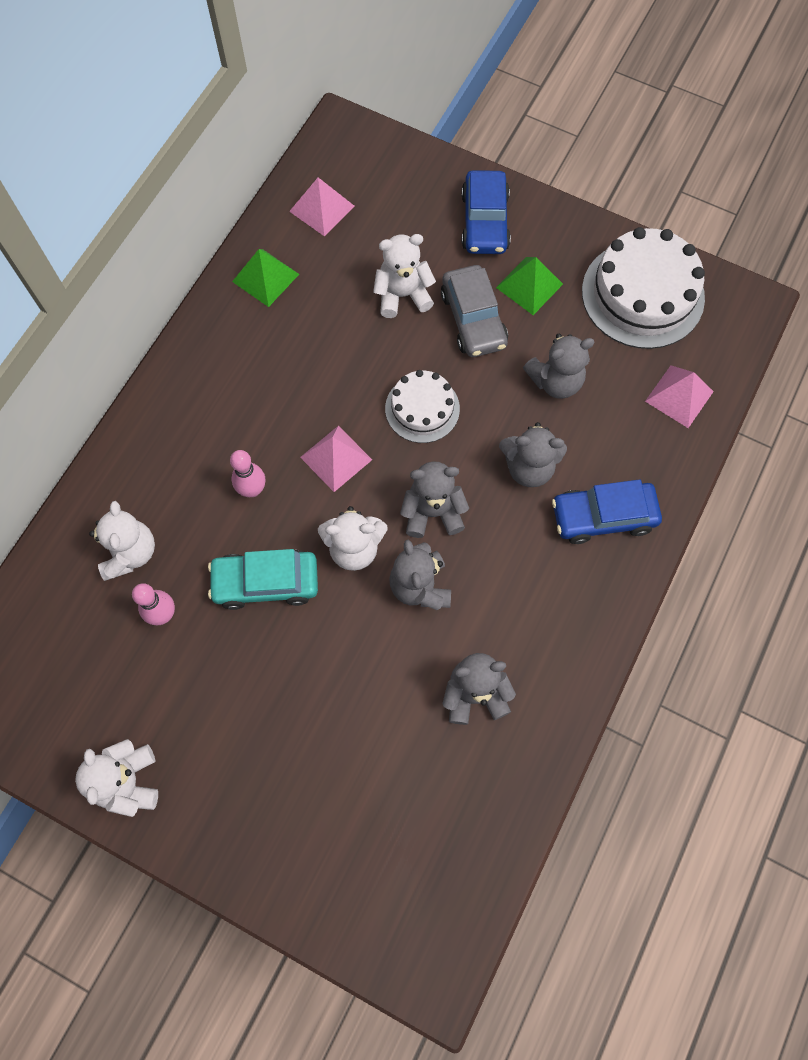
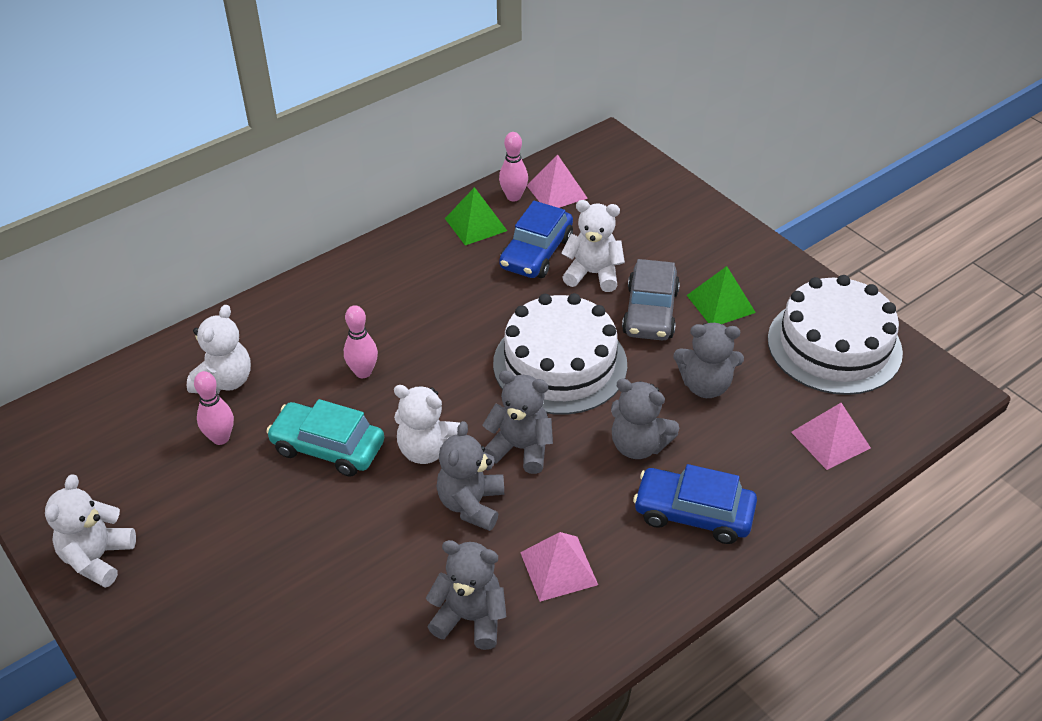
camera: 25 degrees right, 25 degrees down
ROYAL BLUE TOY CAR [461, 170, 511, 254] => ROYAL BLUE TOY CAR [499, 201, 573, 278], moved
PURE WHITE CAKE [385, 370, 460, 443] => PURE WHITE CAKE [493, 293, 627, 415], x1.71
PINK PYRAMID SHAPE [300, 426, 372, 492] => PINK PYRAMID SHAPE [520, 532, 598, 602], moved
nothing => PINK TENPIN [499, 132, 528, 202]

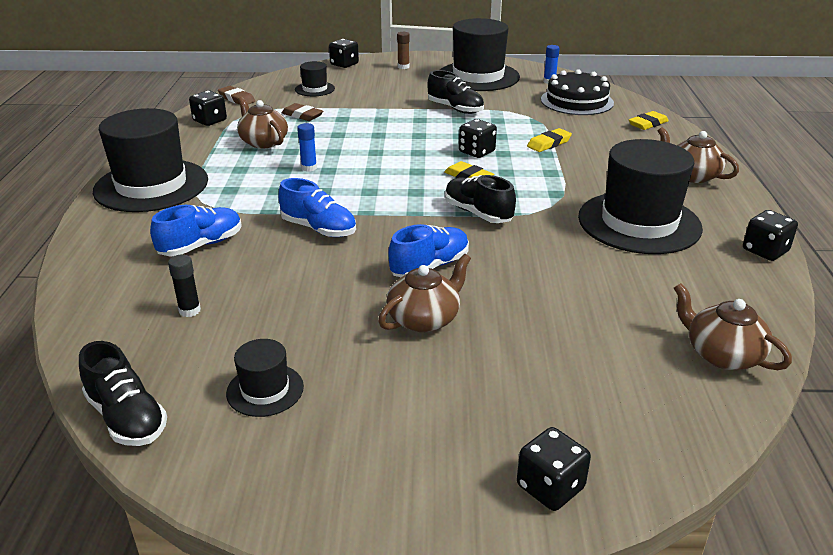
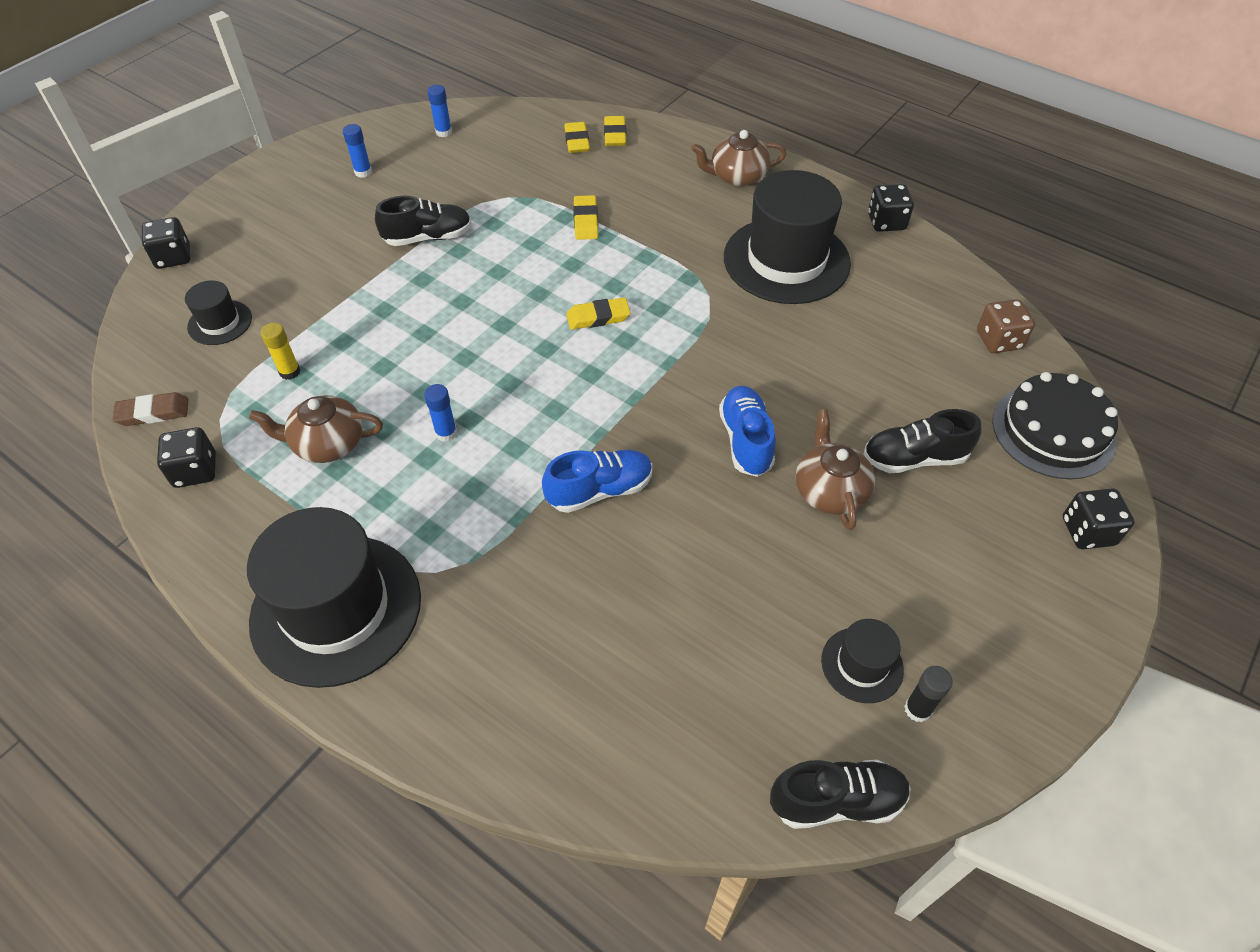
camera: 55 degrees left, 20 degrees up
BLACK HAT [440, 18, 520, 91] => ROYAL BLUE STICK OF GLUE [343, 124, 372, 178]
DARK BROWN STICK OF GLUE [397, 32, 410, 69] => nothing
BLACK CAKE [541, 69, 614, 115] => BLACK CAKE [992, 372, 1118, 479], moved
DARK BROWN PENCIL ERASER [282, 103, 323, 121] => GOLDEN STICK OF GLUE [261, 323, 301, 380]
BLACK DICE [459, 119, 497, 158] => nothing
BLACK LACE-UP SHOE [445, 175, 516, 223] => BLACK LACE-UP SHOE [863, 409, 981, 473], moved
ROYAL BLUE LACE-UP SHOE [150, 205, 242, 256] => nothing
BLACK STICK OF GLUE [168, 254, 201, 317] => BLACK STICK OF GLUE [904, 666, 953, 722], moved
DARK BROWN CHINA TEAPOT [674, 283, 792, 370] => DARK BROWN DICE [977, 299, 1035, 353]
nothing => GOLDEN PENCIL ERASER [564, 122, 590, 153]

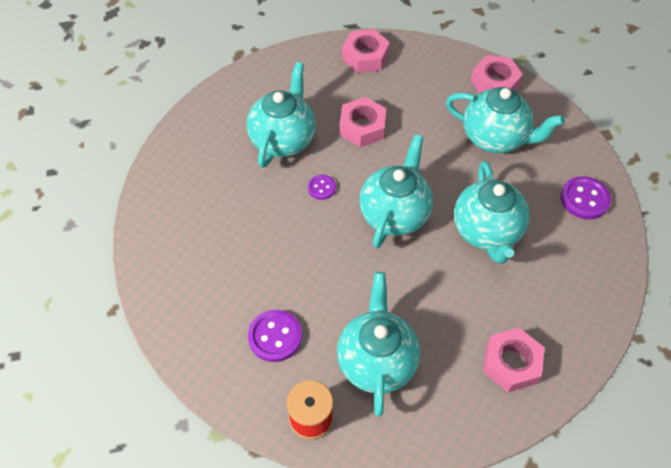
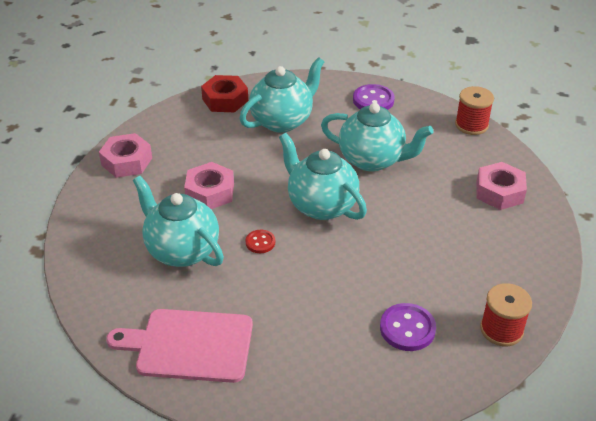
camera: 65 degrees left, 15 degrees down
PINK HEX NUT [471, 55, 523, 93] => RED HEX NUT [201, 75, 248, 112]
VIOLET BUTTON [308, 175, 336, 200] => RED BUTTON [246, 230, 275, 253]
TEAL CHINA TEAPOT [337, 272, 420, 417] => nothing
nothing => RED REEL OF THREAD [455, 86, 494, 135]
nothing => PINK CHOPPING BOARD [106, 309, 253, 383]

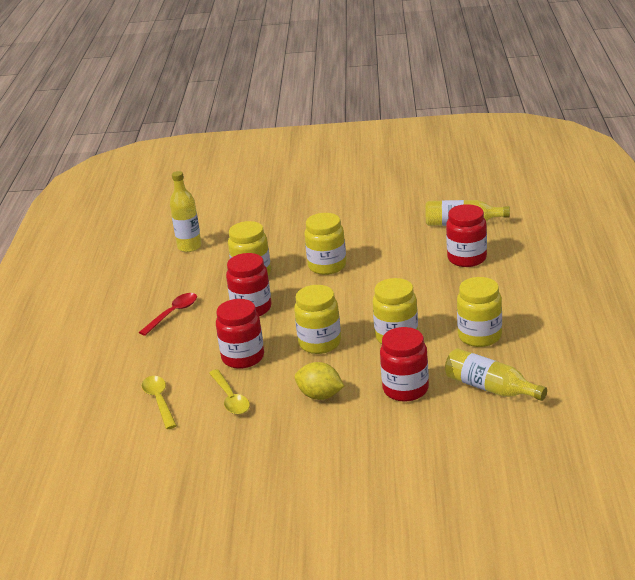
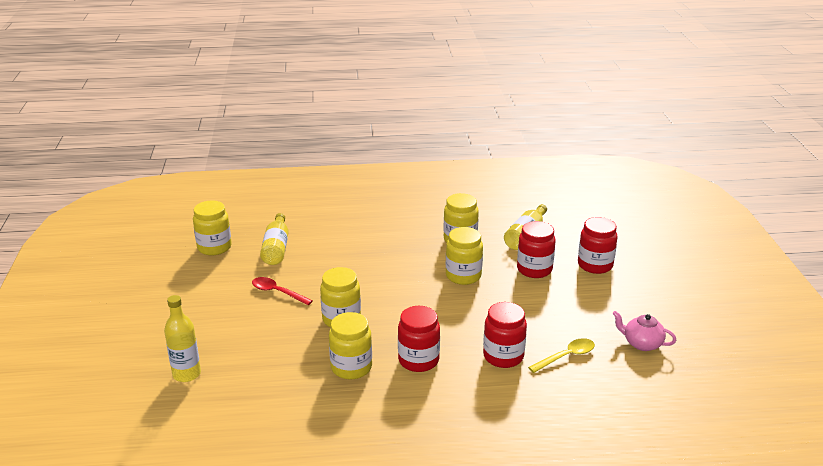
camera: 100 degrees left, 0 degrees up
GOLDEN FLASK [170, 171, 202, 252] => GOLDEN FLASK [164, 295, 201, 382], moved
RED JAM JAR [446, 204, 487, 267] => RED JAM JAR [578, 217, 618, 274], moved
GOLDEN JAM JAR [294, 285, 341, 354] => GOLDEN JAM JAR [193, 201, 232, 255], moved
RED TEASPOON [139, 293, 197, 336] => RED TEASPOON [252, 277, 313, 305], moved
GOLDEN CITRUS FRUIT [295, 362, 344, 400] => nothing
GOLDEN TEASPOON [142, 376, 177, 429] => nothing
nothing => PINK CHINA TEAPOT [612, 311, 676, 351]

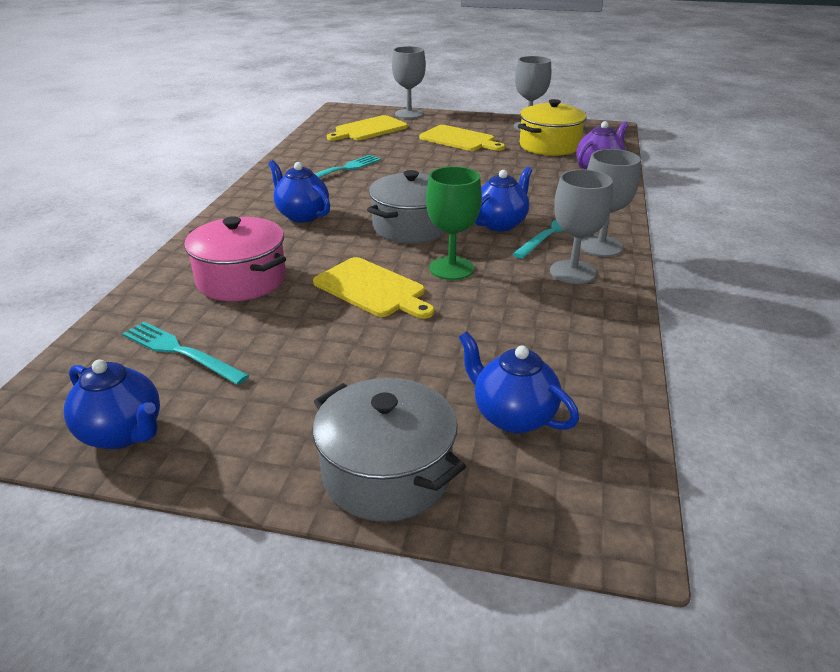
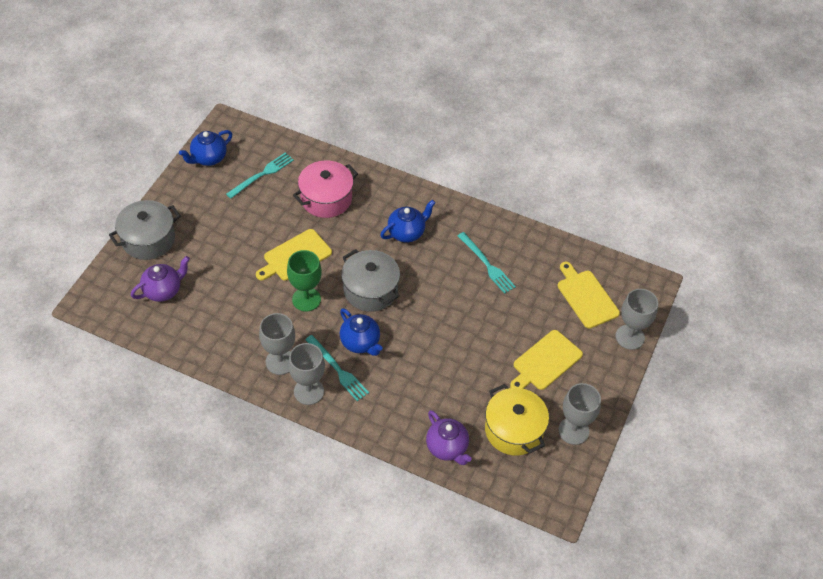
camera: 100 degrees right, 20 degrees up
ROYAL BLUE CHINA TEAPOT [459, 331, 579, 433] => VIOLET CHINA TEAPOT [131, 256, 190, 302]

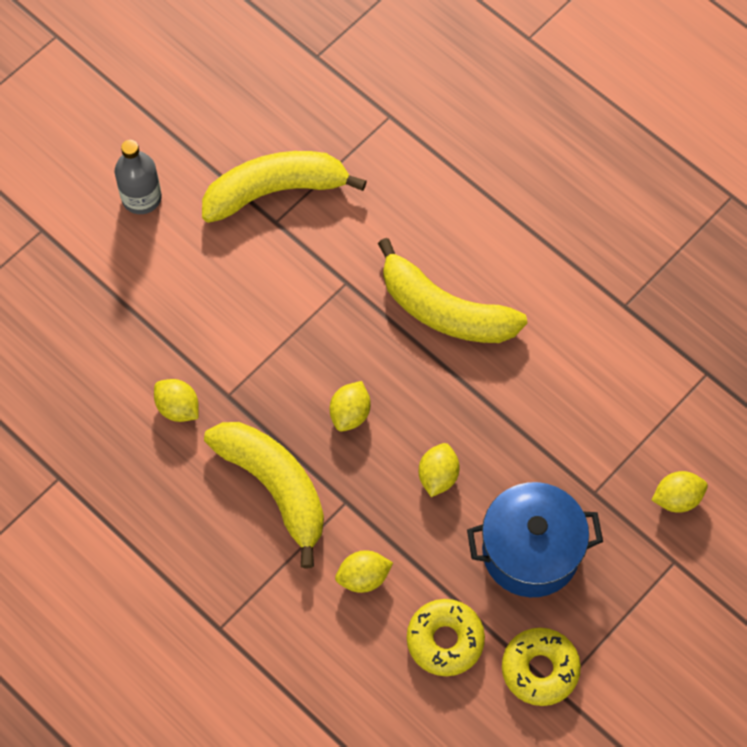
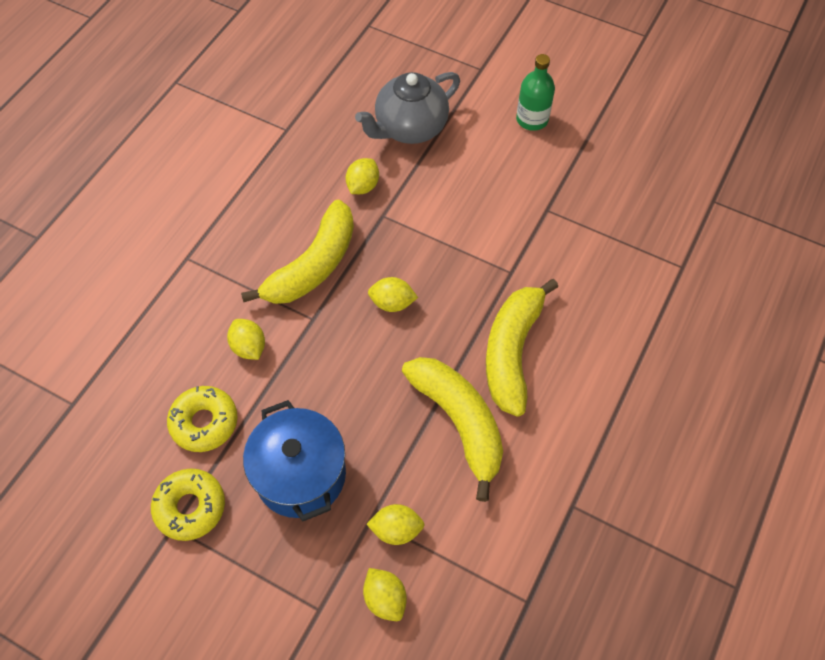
camera: 75 degrees right, 5 degrees down
GRAY FLASK [114, 140, 162, 214] => LEAF-GREEN FLASK [516, 54, 555, 131]
GOLDEN BANANA FRUIT [202, 151, 367, 223] => GOLDEN BANANA FRUIT [402, 357, 503, 502], moved
GOLDEN CITRUS FRUIT [419, 443, 460, 497] => GOLDEN CITRUS FRUIT [367, 504, 425, 545], moved
nothing => GRAY CHINA TEAPOT [355, 72, 460, 144]

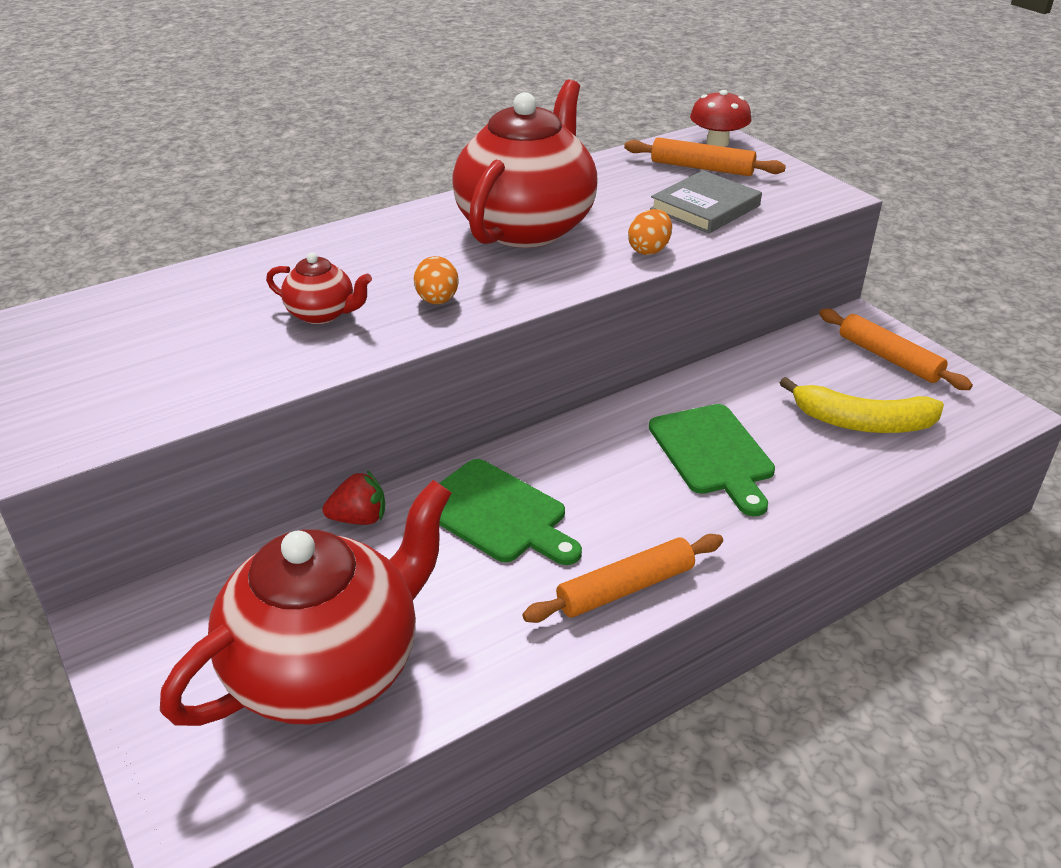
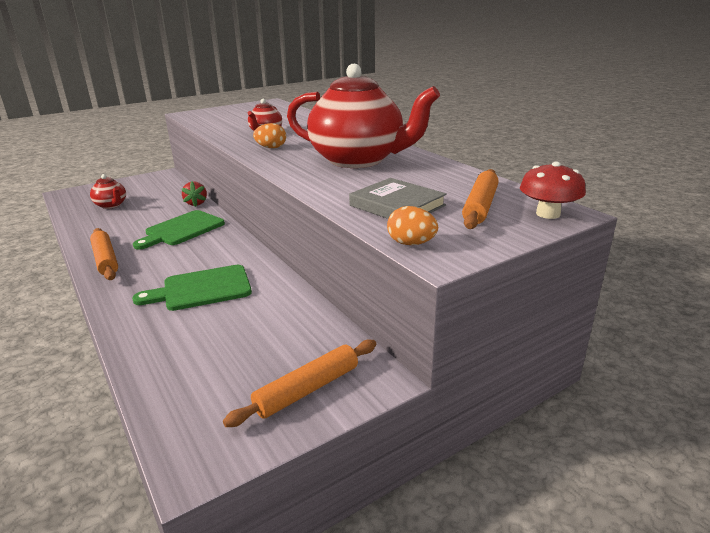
camera: 90 degrees right, 10 degrees down
ORANGE EGG SHAPE [628, 209, 672, 255] => ORANGE EGG SHAPE [387, 206, 438, 245], moved
GOLDEN BANANA FRUIT [780, 377, 944, 433] => nothing
RED CHINA TEAPOT [160, 480, 452, 726] => RED CHINA TEAPOT [90, 174, 126, 209], x0.44

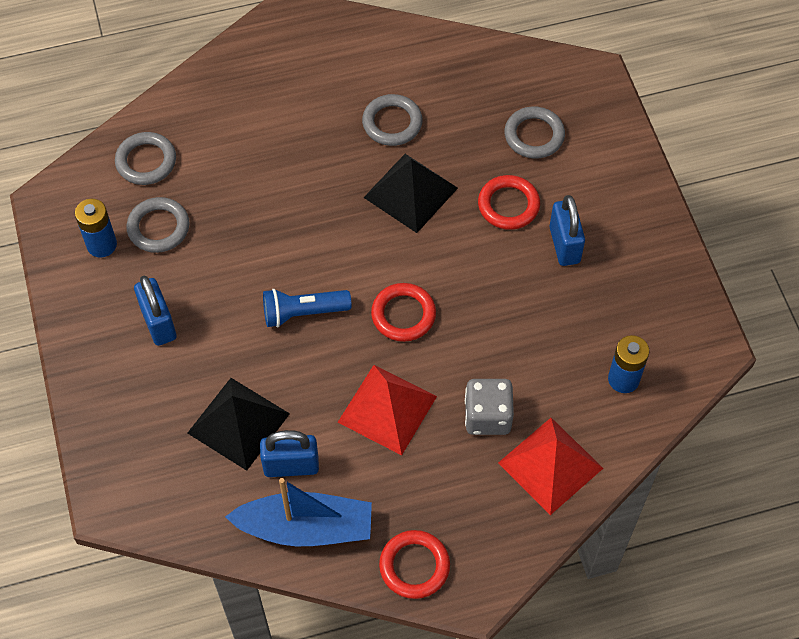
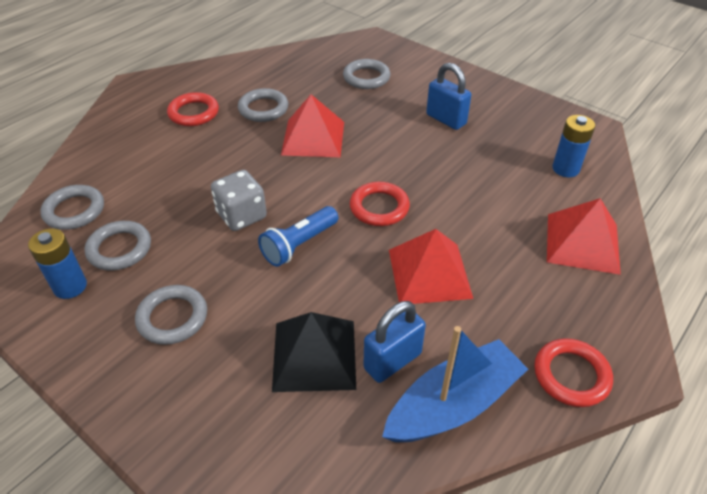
camera: 35 degrees left, 15 degrees down
BLACK PYRAMID SHAPE [363, 154, 458, 233] => RED PYRAMID SHAPE [281, 95, 344, 157]
RED RING [478, 175, 540, 230] => RED RING [167, 92, 219, 126], moved
ROYAL BLUE PADLOCK [134, 276, 177, 346] => GRAY RING [135, 285, 207, 345]
GRAY DICE [465, 379, 514, 435] => GRAY DICE [211, 170, 267, 231], moved

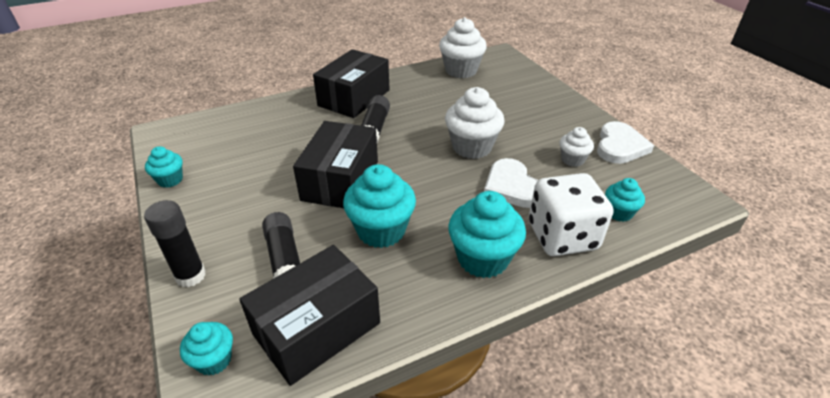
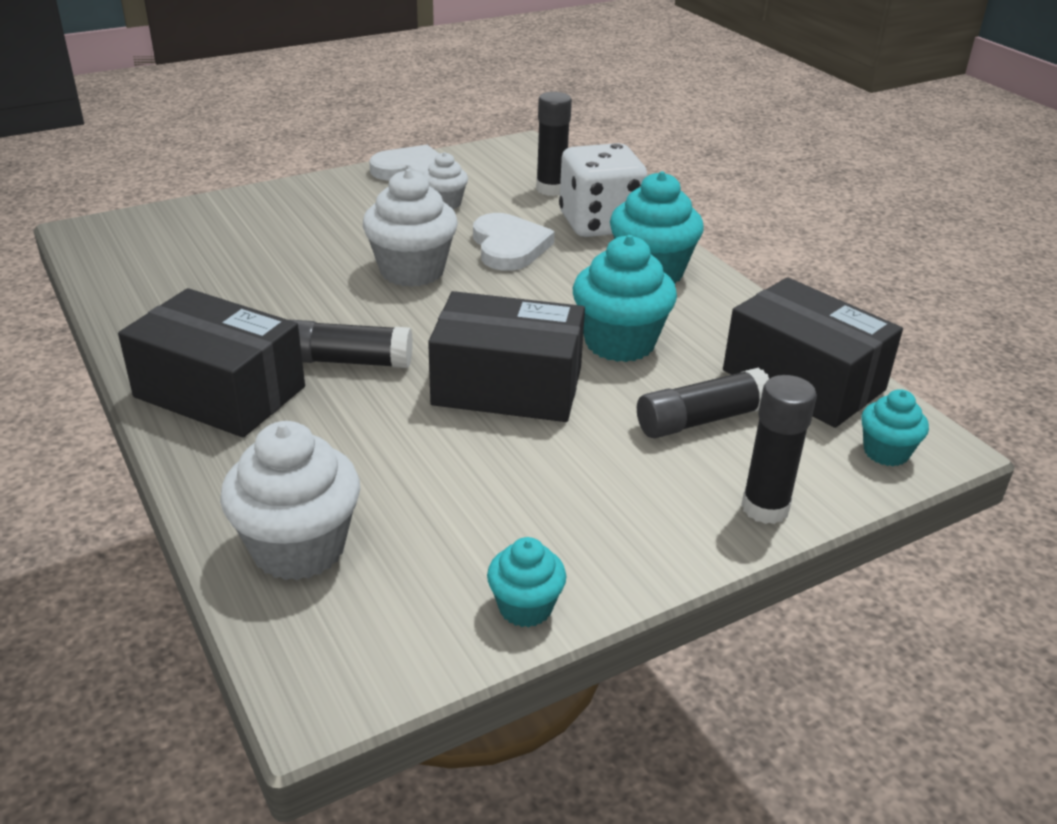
camera: 95 degrees left, 5 degrees down
PURE WHITE FAIRY CAKE [439, 17, 487, 78] => PURE WHITE FAIRY CAKE [220, 421, 360, 580], moved
PURE WHITE HEART [484, 158, 538, 208] => PURE WHITE HEART [473, 213, 555, 271], 75 degrees counterclockwise
TEAL FAIRY CAKE [605, 178, 645, 222] => BLACK STICK OF GLUE [536, 92, 572, 196]

